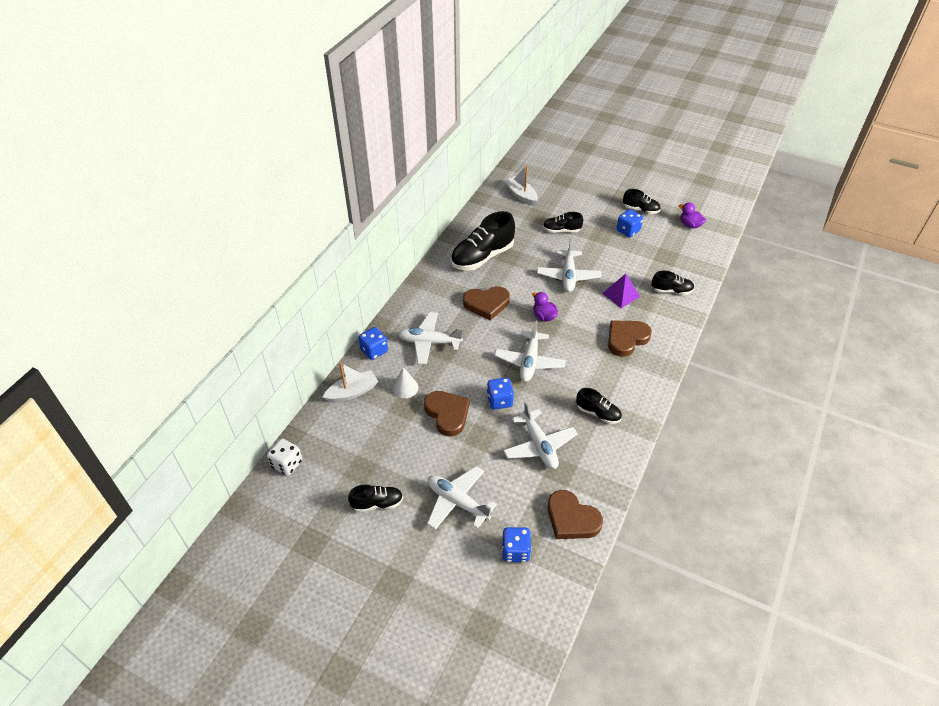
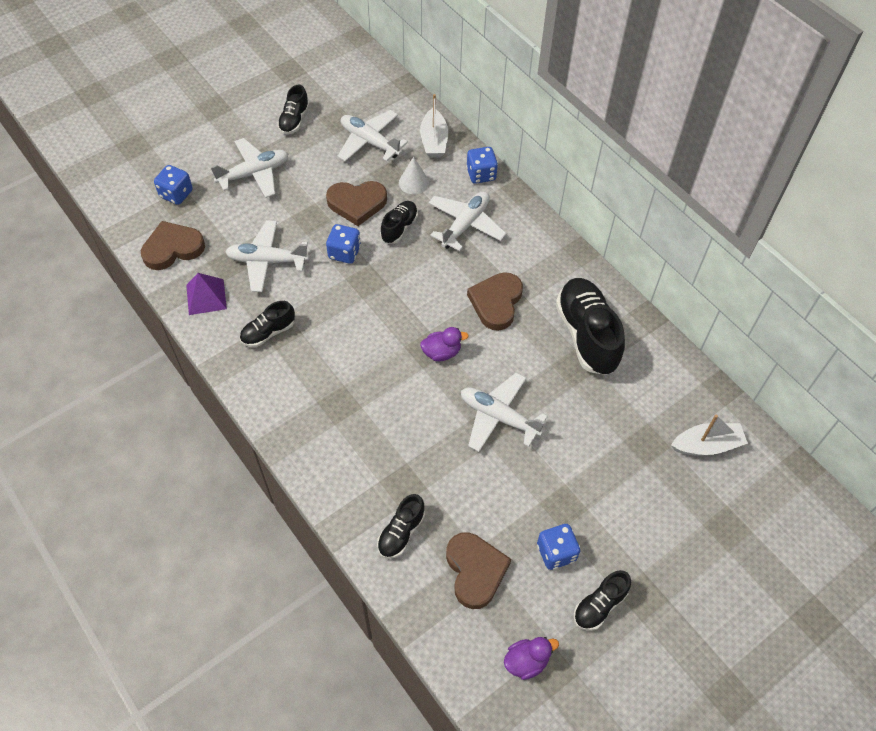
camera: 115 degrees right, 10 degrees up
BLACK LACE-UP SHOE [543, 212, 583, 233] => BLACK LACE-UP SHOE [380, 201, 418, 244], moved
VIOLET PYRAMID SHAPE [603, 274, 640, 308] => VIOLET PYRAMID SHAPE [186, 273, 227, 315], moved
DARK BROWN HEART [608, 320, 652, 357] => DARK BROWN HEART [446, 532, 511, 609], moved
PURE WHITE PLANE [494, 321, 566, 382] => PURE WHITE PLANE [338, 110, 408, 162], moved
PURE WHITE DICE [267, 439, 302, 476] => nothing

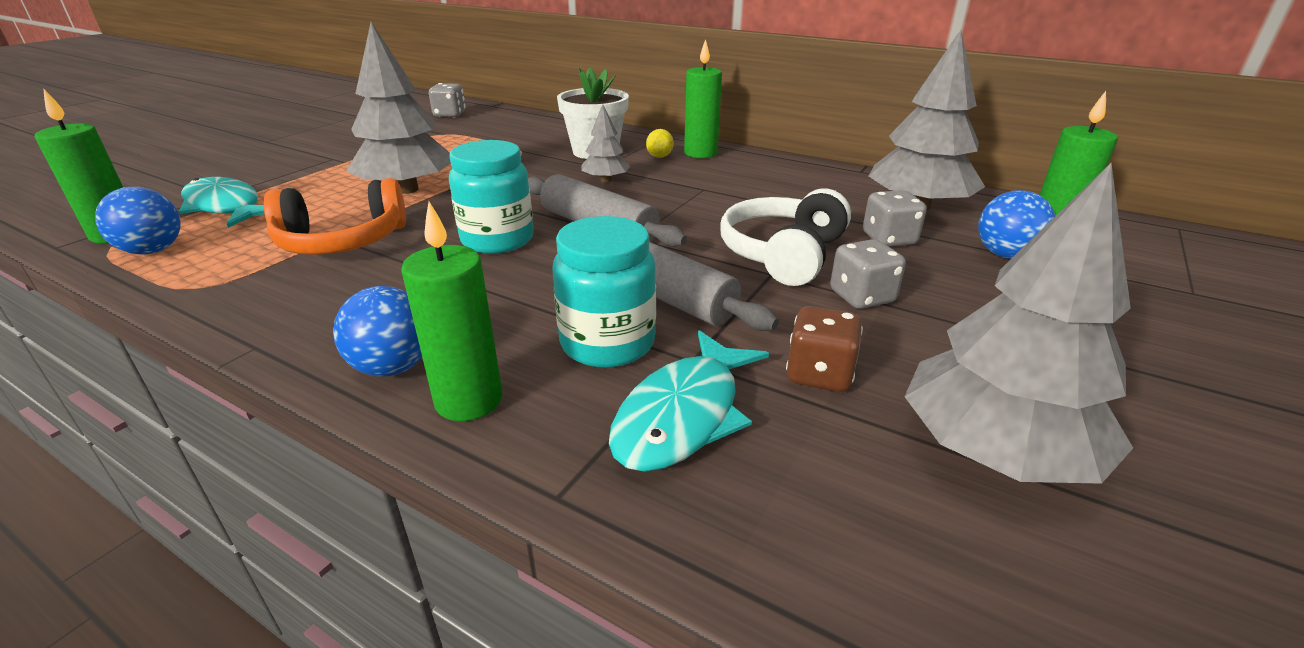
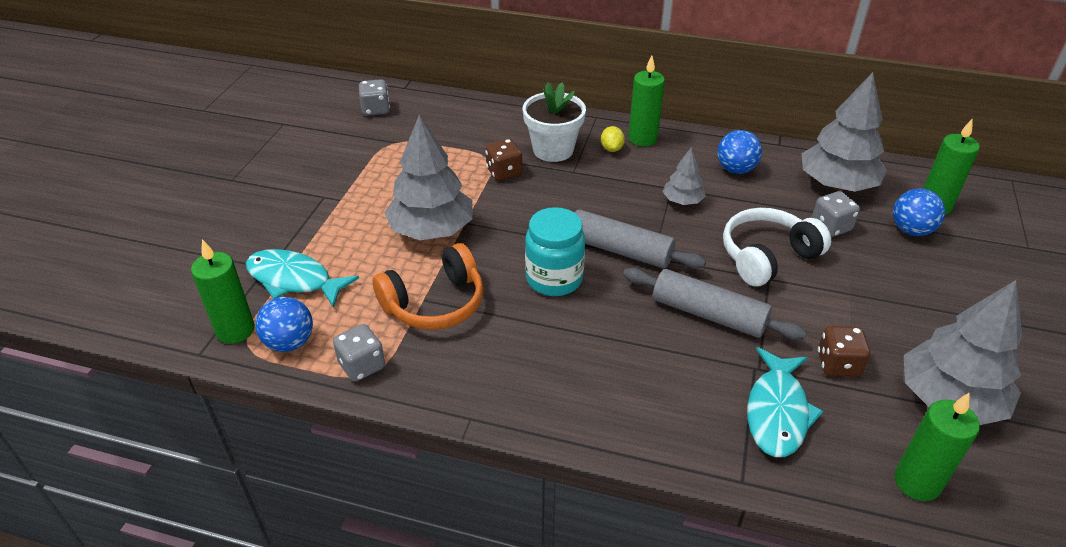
camera: 15 degrees left, 10 degrees up
GRAY TOY TREE [582, 104, 631, 182] => GRAY TOY TREE [663, 147, 706, 205], moved
PURE WHITE HEADSET [720, 188, 851, 286] => PURE WHITE HEADSET [723, 208, 831, 286], 45 degrees clockwise
LEAF-GREEN PILLAR CANDLE [401, 202, 502, 421] => LEAF-GREEN PILLAR CANDLE [895, 393, 980, 501], moved
TEAL JAM JAR [553, 216, 656, 368] => nothing
GRAY DICE [830, 239, 906, 309] => GRAY DICE [333, 324, 385, 382], moved
ROYAL BLUE SPHERE [333, 286, 422, 377] => ROYAL BLUE SPHERE [717, 130, 762, 174], moved
nothing => DARK BROWN DICE [485, 139, 523, 181]

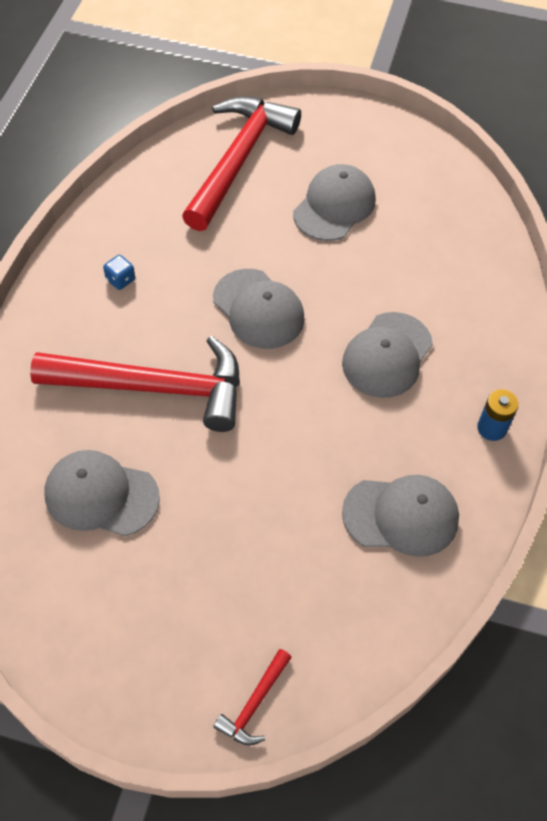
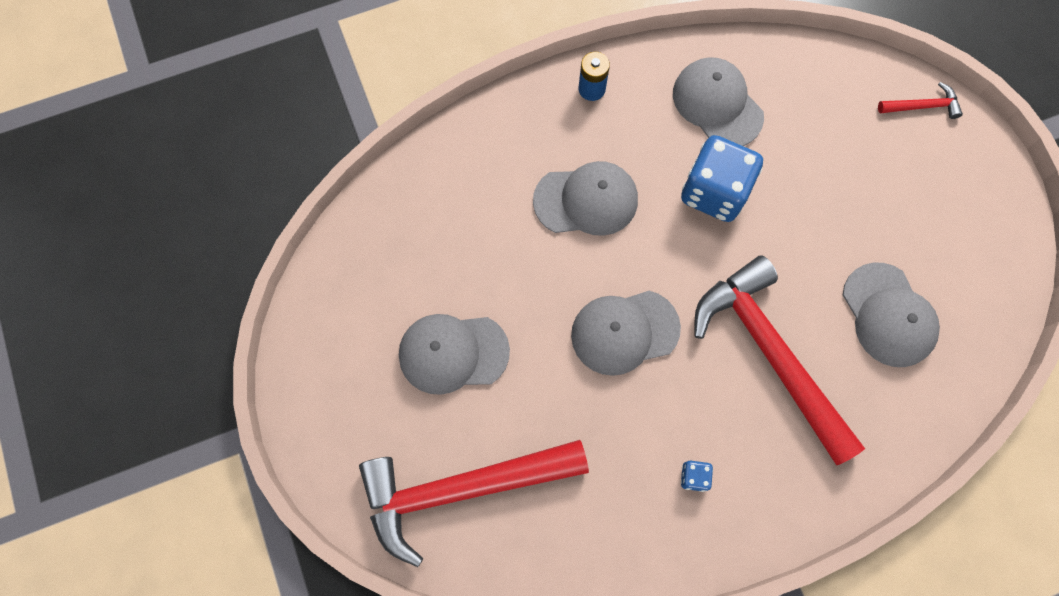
camera: 125 degrees left, 15 degrees up
GRAY CAP [213, 269, 304, 349] => GRAY CAP [571, 291, 681, 376], 120 degrees counterclockwise
nothing => ROYAL BLUE DICE [681, 135, 763, 222]

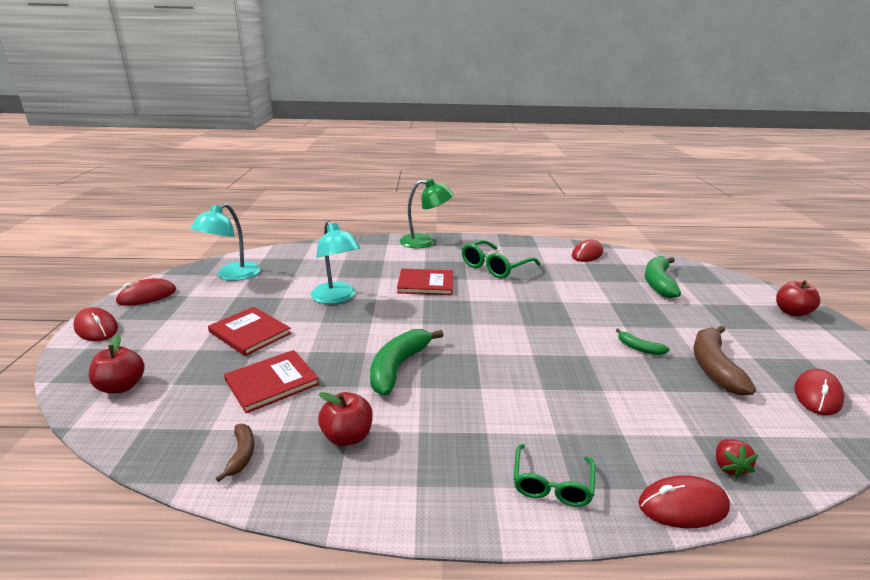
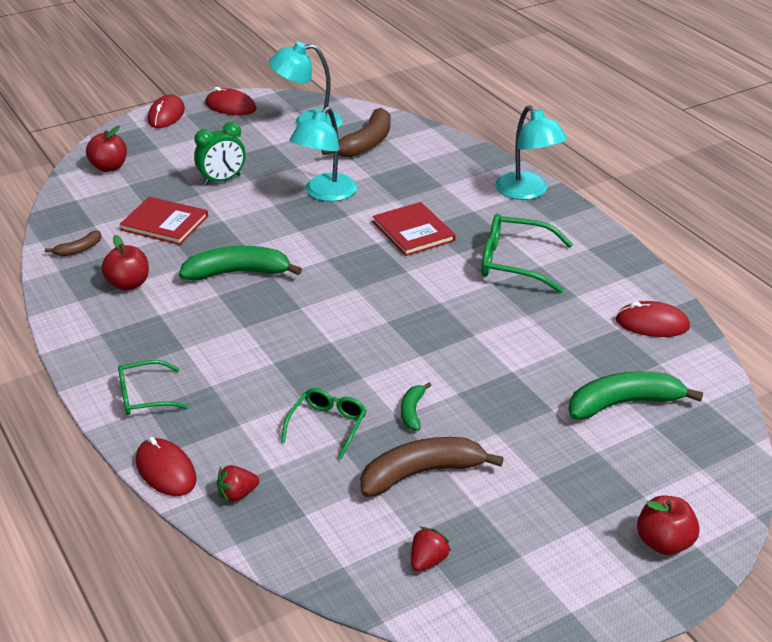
camera: 60 degrees right, 10 degrees up
LEAF-GREEN LAMP [400, 178, 454, 248] => TEAL LAMP [495, 105, 567, 200]
RED BOOK [208, 307, 291, 356] => LEAF-GREEN BEDSIDE CLOCK [194, 122, 246, 185]
RED MOUSE [794, 369, 844, 415] => RED BERRY [411, 527, 451, 572]
nothing => DARK BROWN BANANA FRUIT [322, 108, 390, 157]
nothing => LEAF-GREEN SPECTACLES [281, 388, 366, 459]

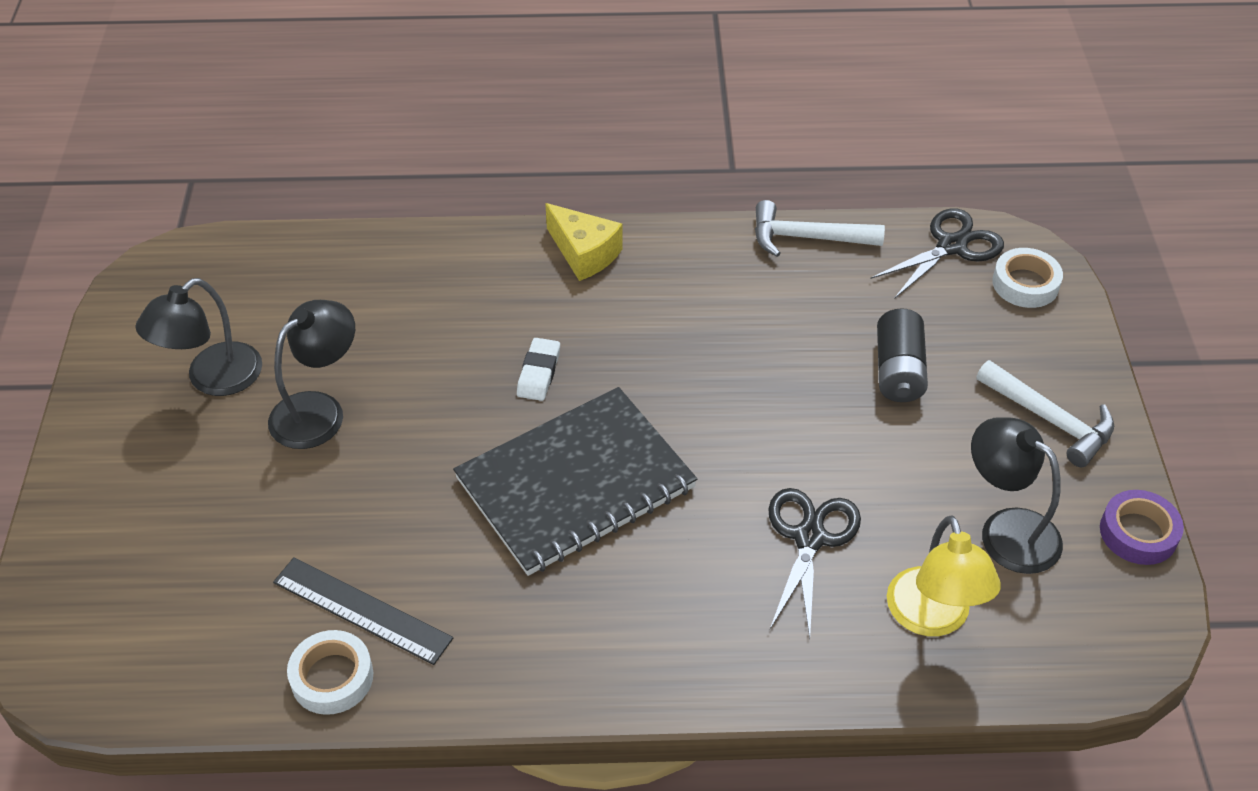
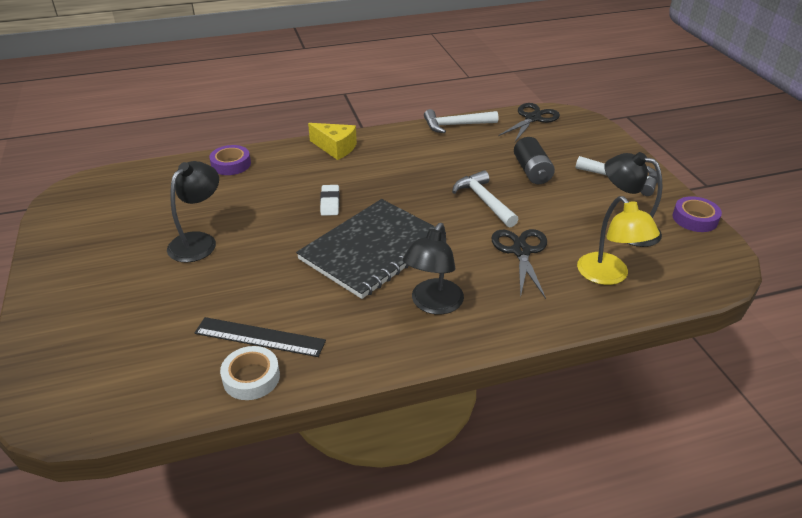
camera: 15 degrees left, 10 degrees down
PURE WHITE STICKY TAPE [992, 248, 1063, 308] => nothing
BLACK LAMP [135, 278, 262, 396] => BLACK LAMP [403, 223, 464, 315], moved
nothing => VIOLET STICKY TAPE [209, 145, 251, 175]
nothing => PURE WHITE CARPENTER'S HAMMER [452, 170, 519, 228]

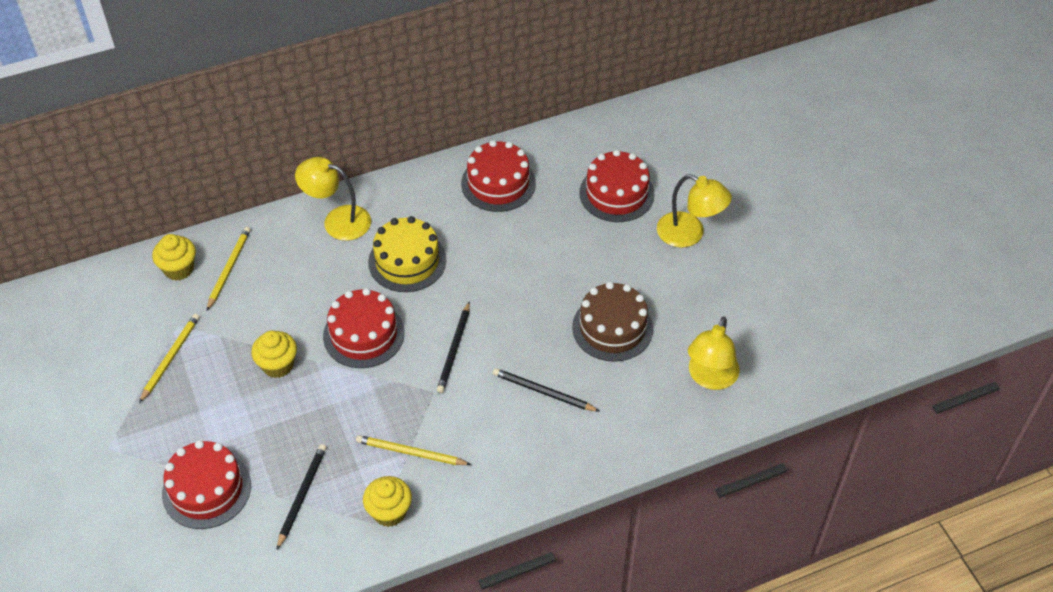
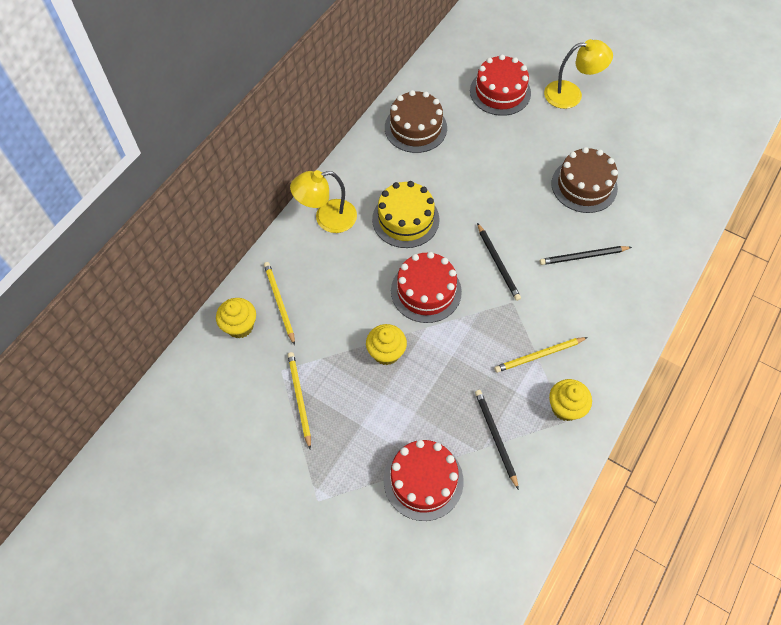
camera: 35 degrees left, 10 degrees up
RED CAKE [461, 140, 536, 212] => DARK BROWN CAKE [385, 90, 447, 153]
GOLDEN LAMP [688, 316, 740, 390] => nothing

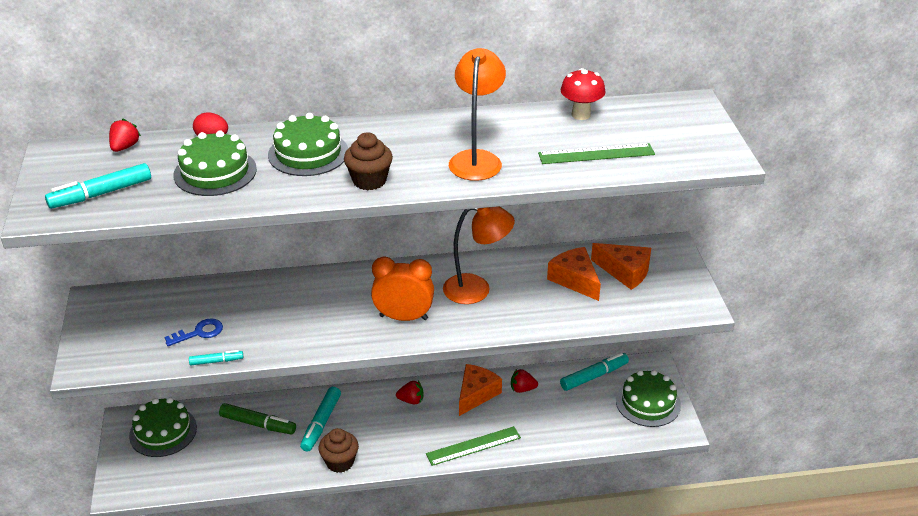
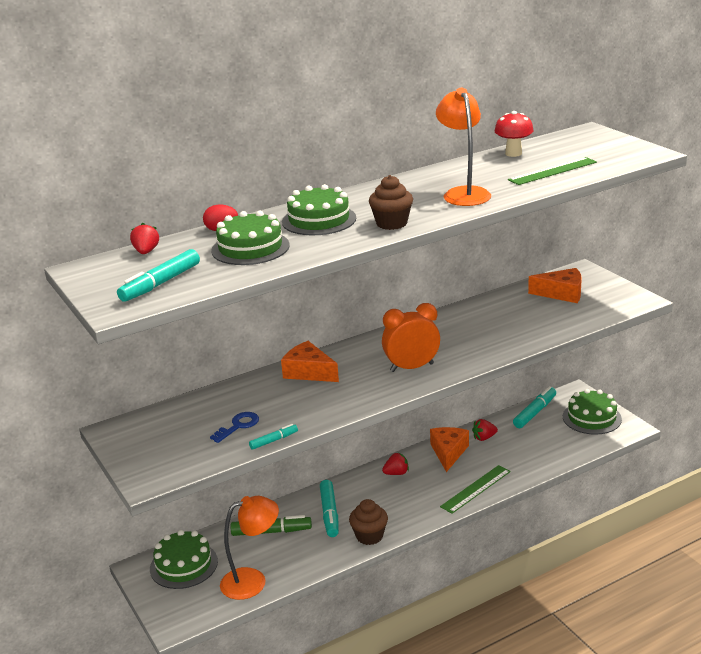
camera: 20 degrees left, 10 degrees down
ORANGE LAMP [443, 207, 515, 304] => ORANGE LAMP [220, 496, 279, 600], moved
ORANGE CHEESE WEDGE [547, 247, 601, 301] => ORANGE CHEESE WEDGE [281, 341, 339, 382], moved

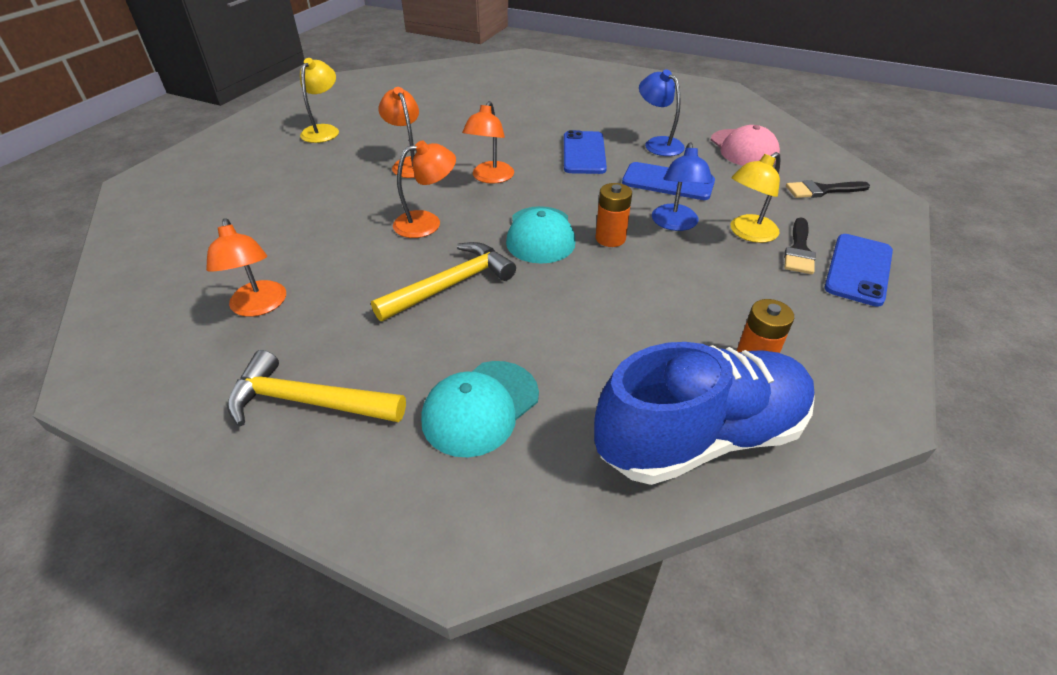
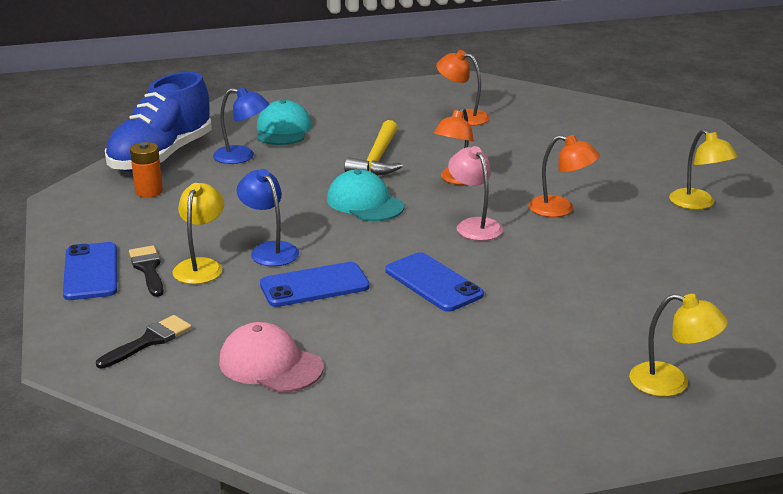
camera: 140 degrees right, 15 degrees down
ROYAL BLUE LAMP [639, 69, 685, 156] => ROYAL BLUE LAMP [213, 87, 269, 164], moved
ORANGE LAMP [462, 101, 514, 184] => PINK LAMP [448, 146, 503, 241]
ORANGE POWER CELL [596, 183, 632, 247] => nothing
GOLDEN CARPENTER'S HAMMER [227, 350, 406, 426] => nothing
nothing => GOLDEN LAMP [629, 294, 728, 397]

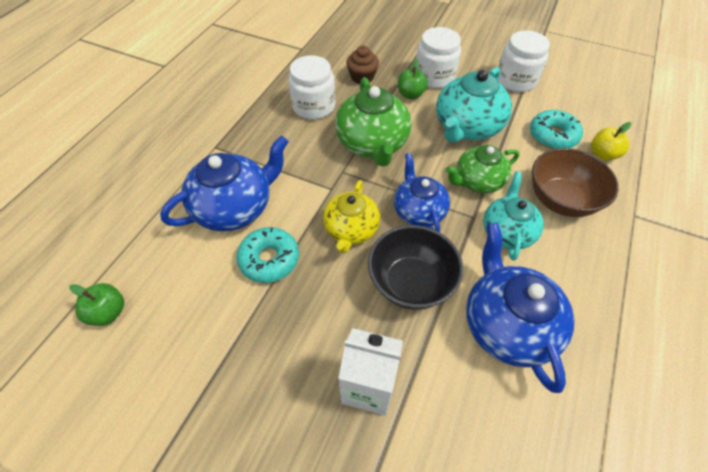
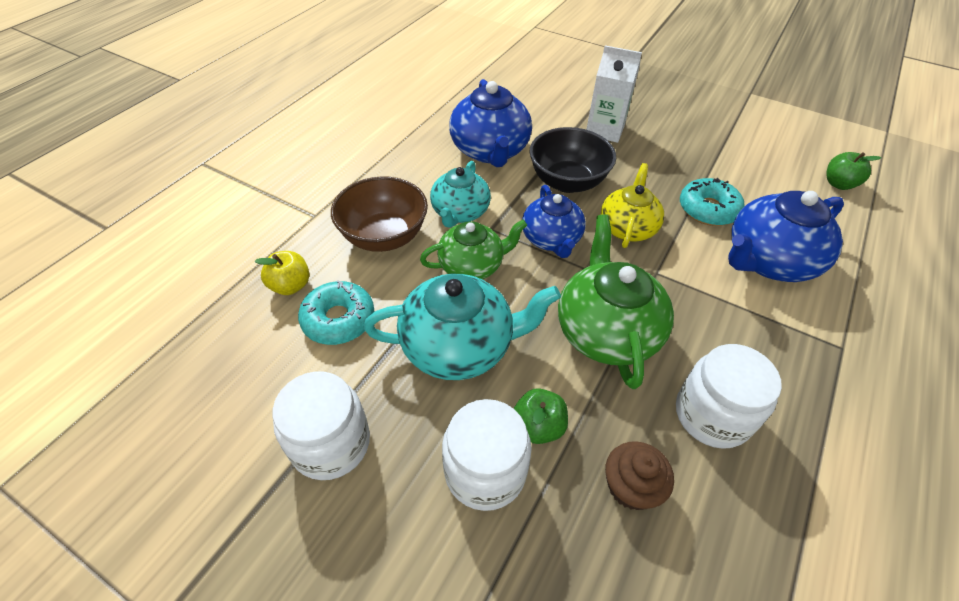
camera: 175 degrees left, 5 degrees down
TEAL CHINA TEAPOT [436, 67, 512, 143] => TEAL CHINA TEAPOT [364, 274, 561, 380], 45 degrees clockwise

